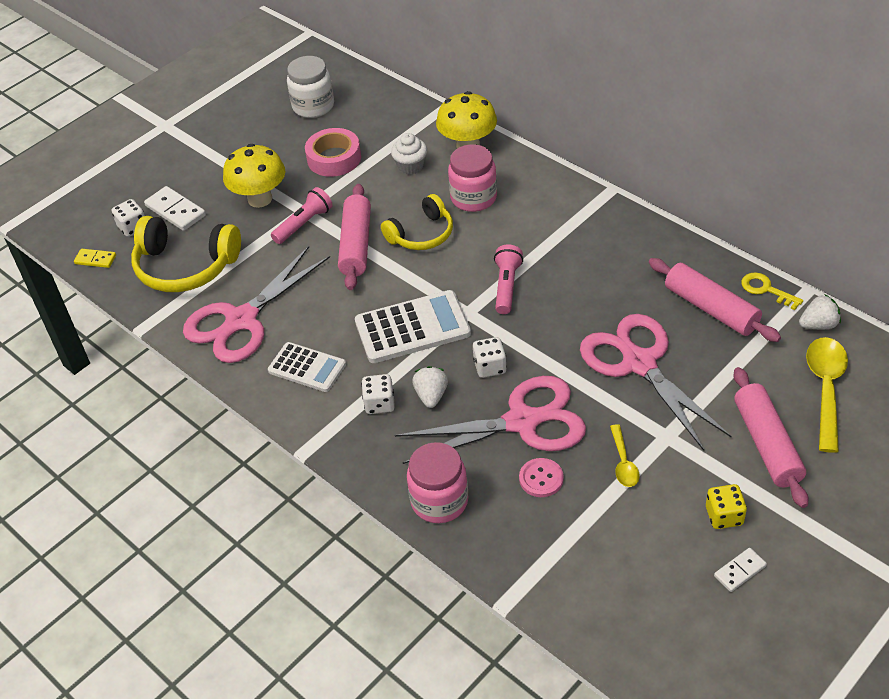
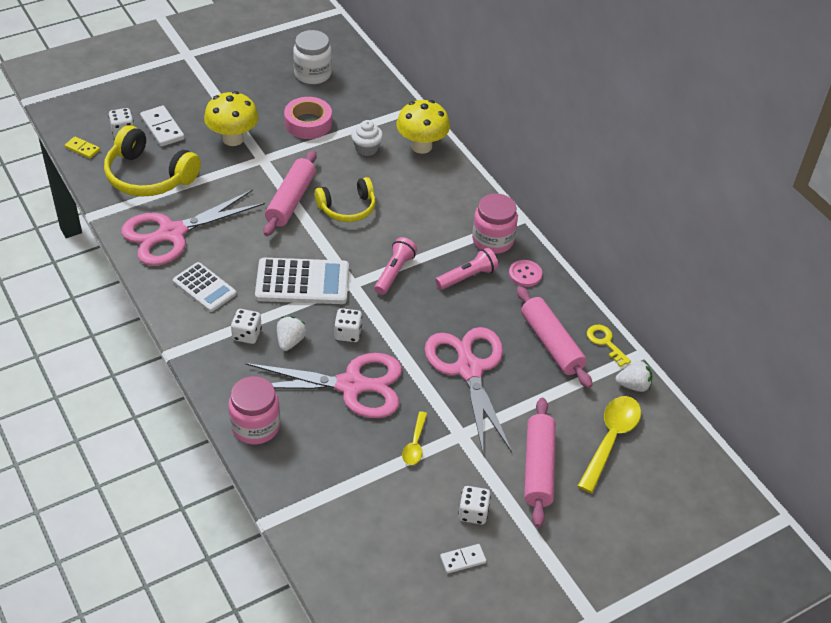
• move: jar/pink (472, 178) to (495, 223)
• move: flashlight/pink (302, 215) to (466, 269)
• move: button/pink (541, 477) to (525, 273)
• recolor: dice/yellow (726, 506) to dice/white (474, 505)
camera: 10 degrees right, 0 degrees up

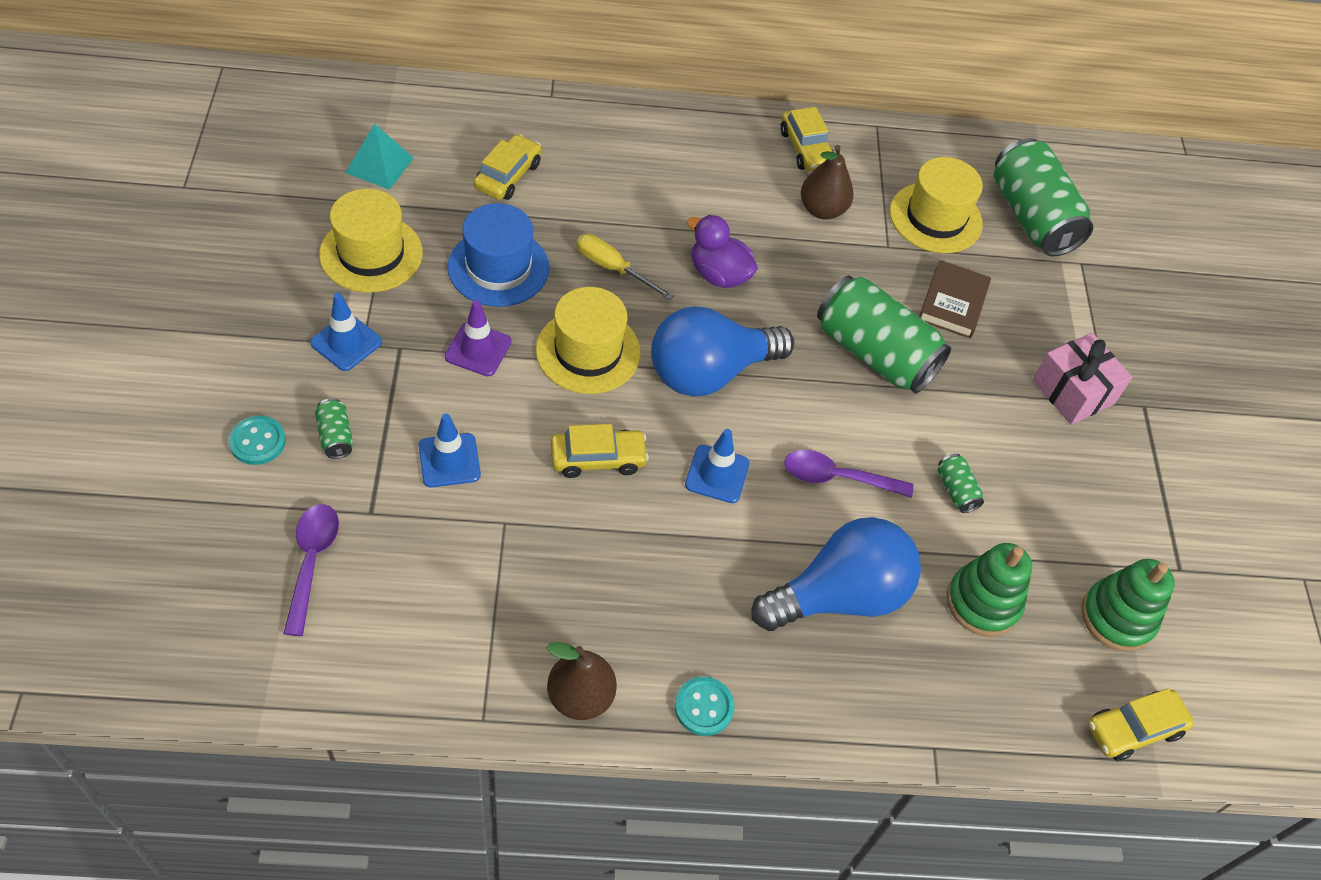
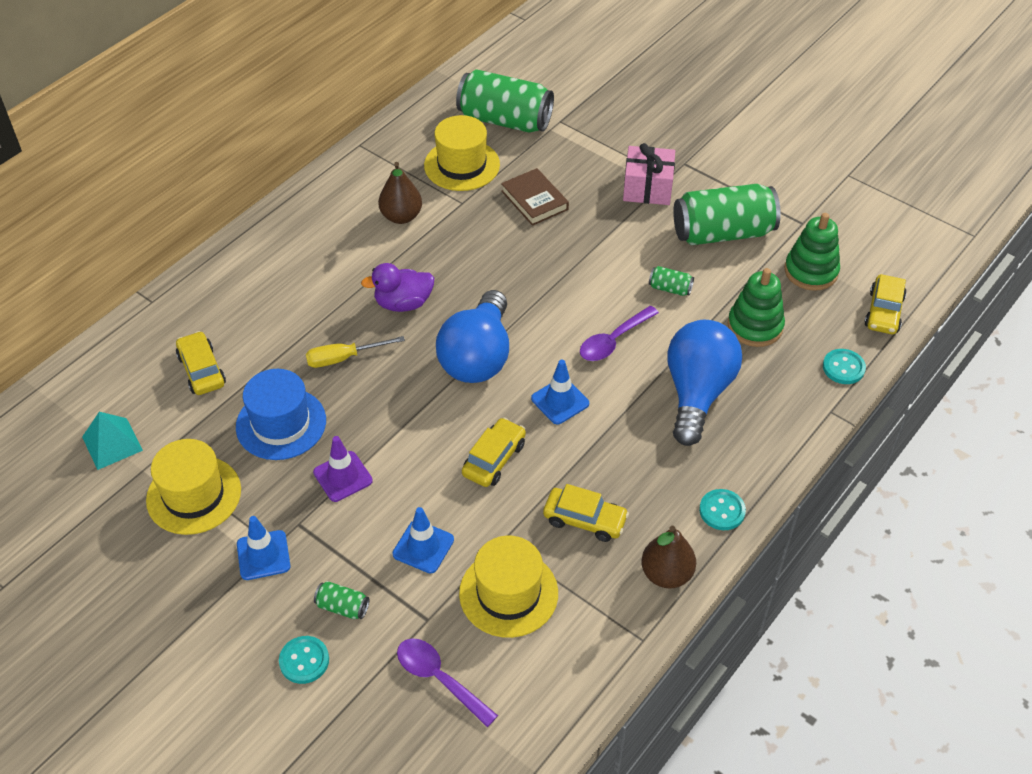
• move: car/yellow (807, 139) to (586, 513)
• move: can/green (884, 335) to (727, 214)
• move: hat/yellow (588, 340) to (508, 587)
• insert: button/turquoise (844, 366)
camera: 45 degrees left, 5 degrees down

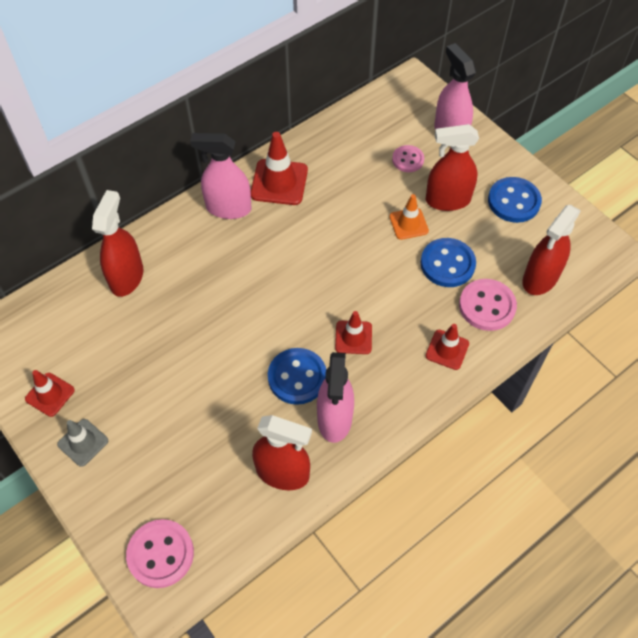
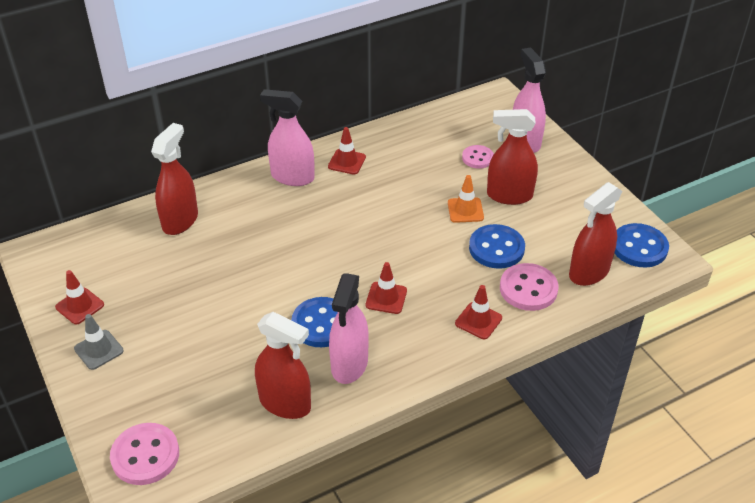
• resize: traffic cone/red (279, 168) = (347, 150) x0.62
• move: button/blue (515, 200) to (642, 245)
camera: 10 degrees right, 15 degrees down

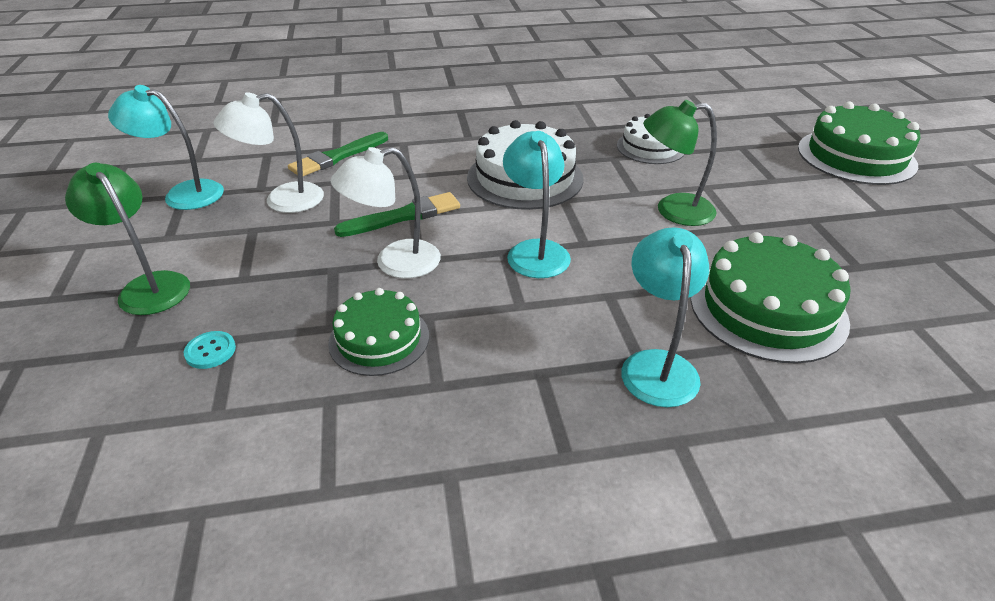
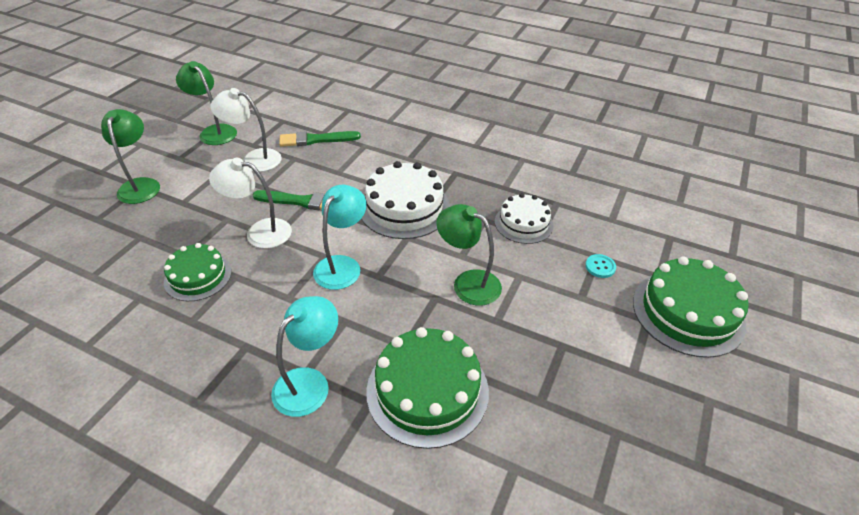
• recolor: lamp/turquoise (166, 147) to lamp/green (206, 103)
• move: button/turquoise (210, 350) to (600, 266)
camera: 35 degrees right, 5 degrees up

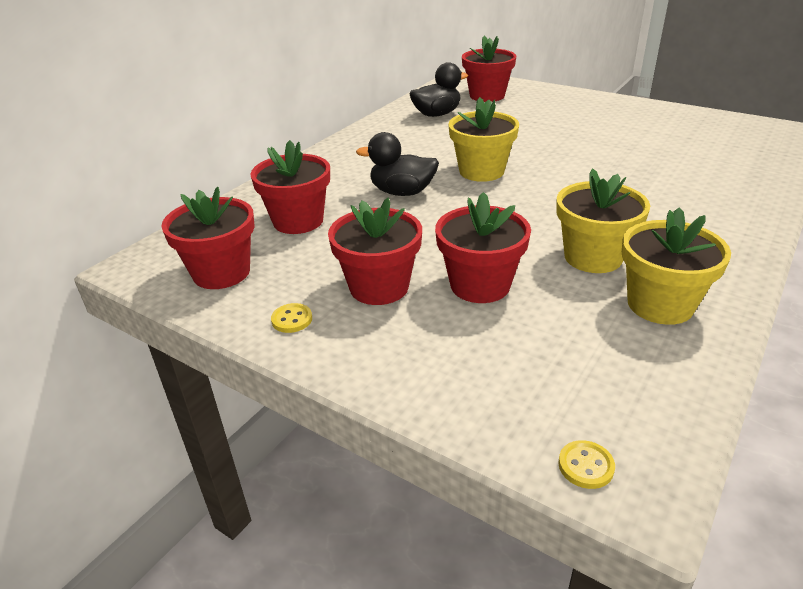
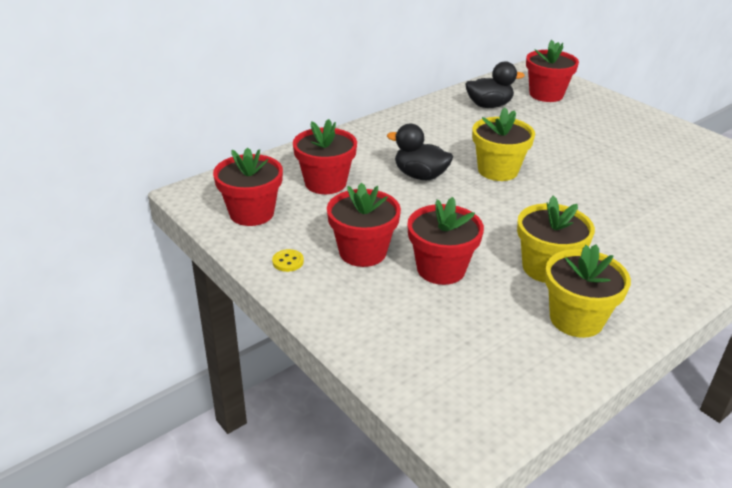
• delete: button/yellow (586, 464)
camera: 15 degrees right, 0 degrees up

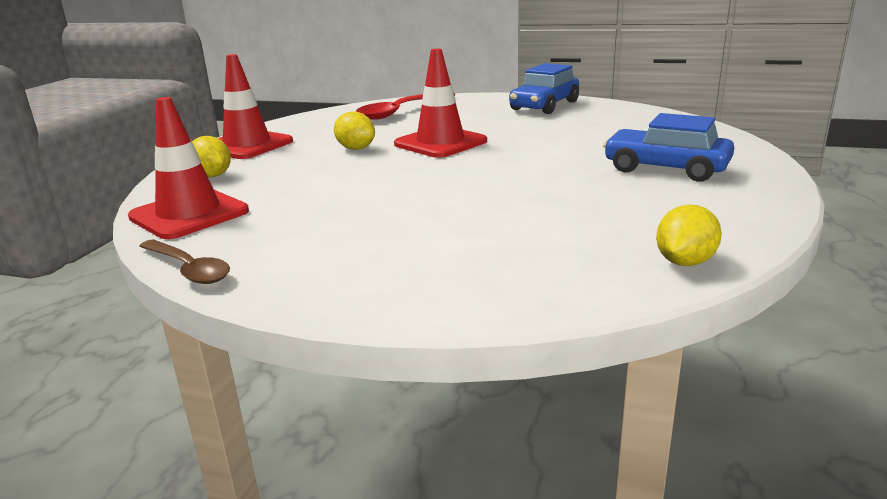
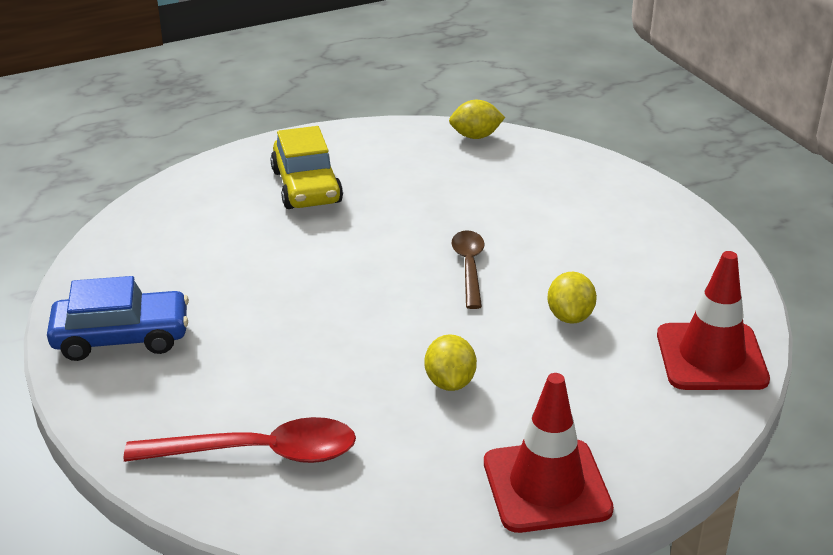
• delete: traffic cone/red (440, 103)
• recolor: car/blue (668, 147) to car/yellow (306, 167)
• move: lemon/yellow (211, 156) to (572, 298)
• move: spoon/brown (184, 261) to (468, 269)
camera: 135 degrees left, 10 degrees up

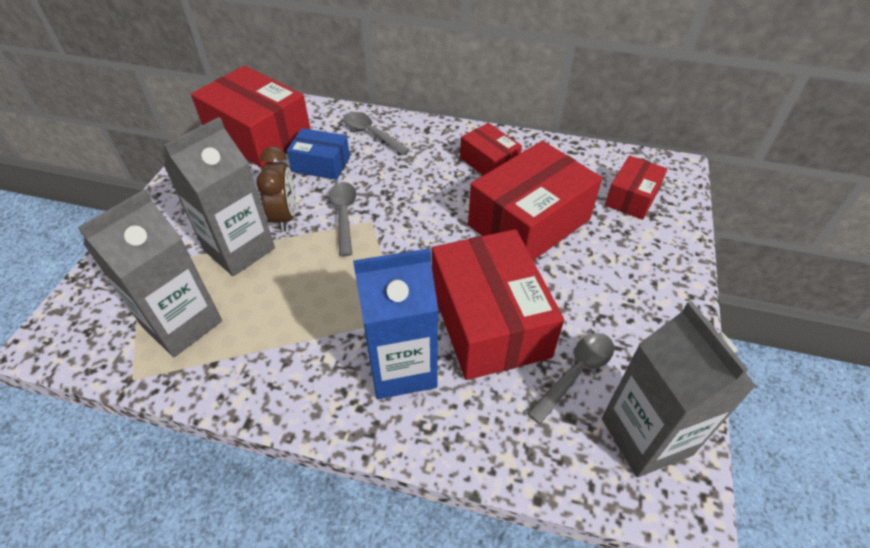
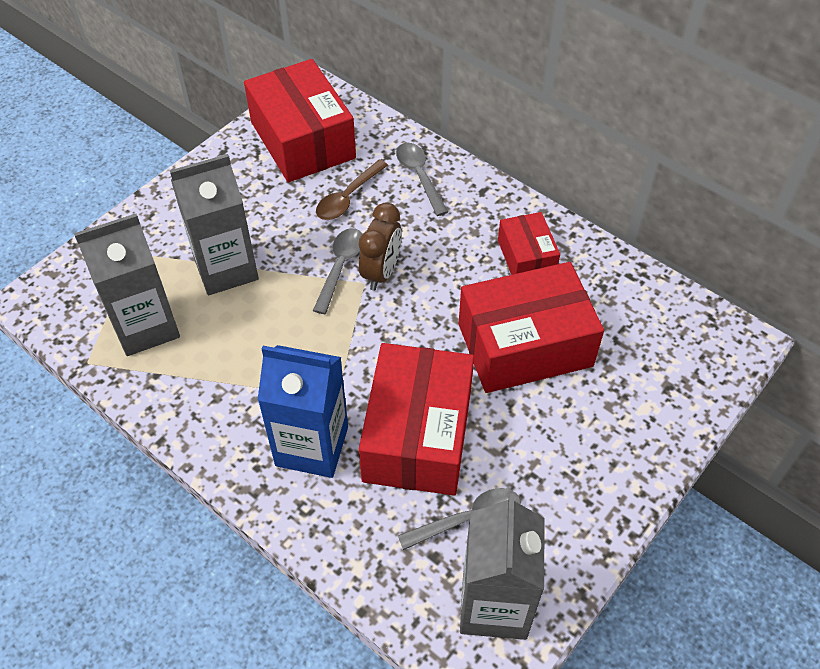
• replace: box/blue (318, 154) to spoon/brown (352, 190)
• move: clock/brown (276, 189) to (380, 247)
• delete: box/red (636, 188)
camera: 25 degrees right, 5 degrees up

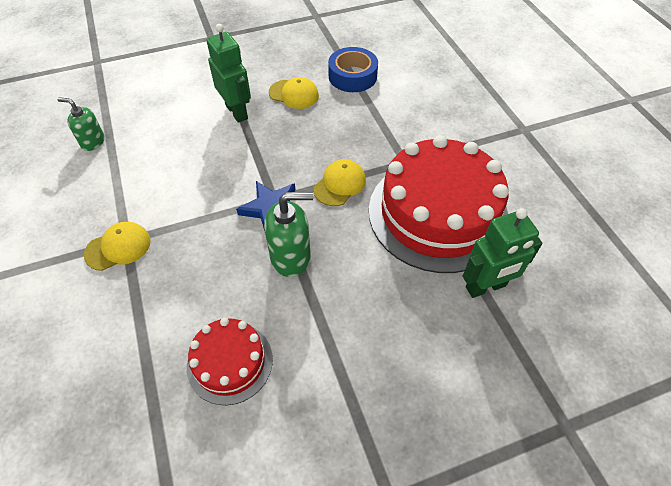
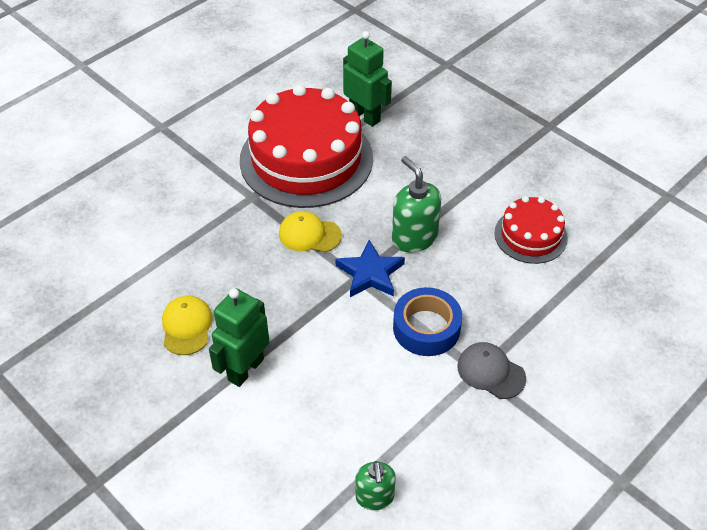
• move: tape/blue (353, 69) to (427, 321)
• recolor: cap/yellow (117, 246) to cap/grey (491, 370)
camera: 115 degrees left, 5 degrees down

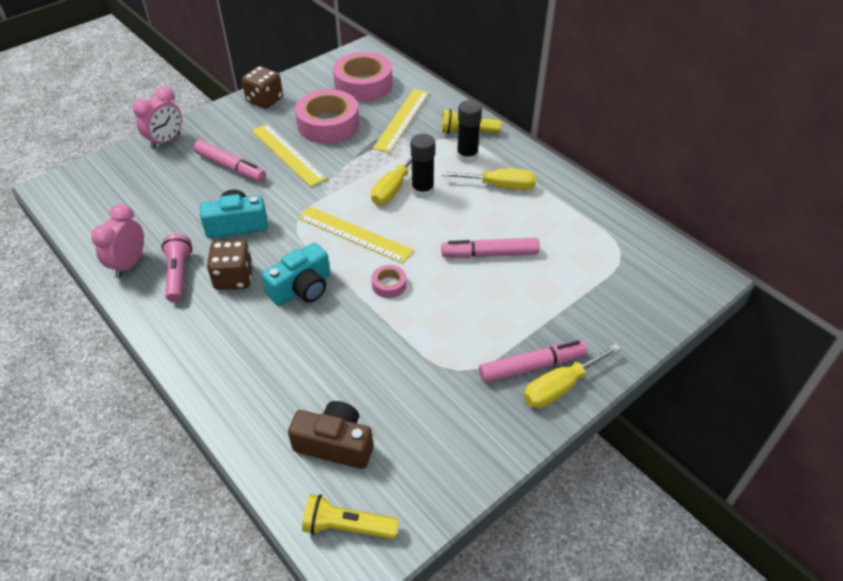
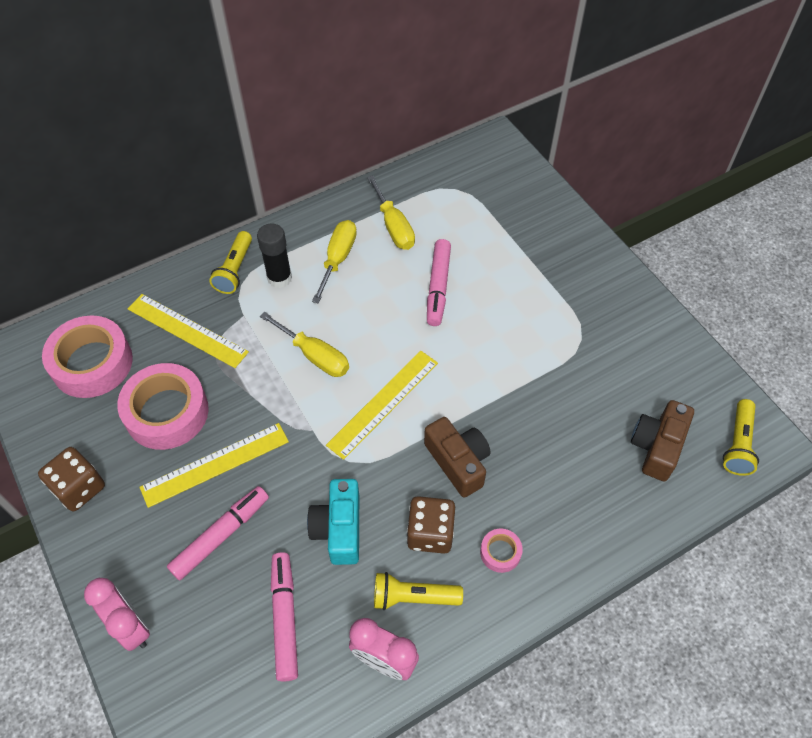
• delete: glue stick/black (423, 166)
• recolor: flashlight/pink (176, 268) to flashlight/yellow (418, 591)
• recolor: camera/turquoise (296, 274) to camera/brown (457, 457)
• move: tape/pink (389, 281) to (501, 550)
• move: marker/pink (533, 361) to (284, 617)
• move: screwdriver/yellow (572, 376) to (391, 212)
camera: 80 degrees left, 10 degrees up

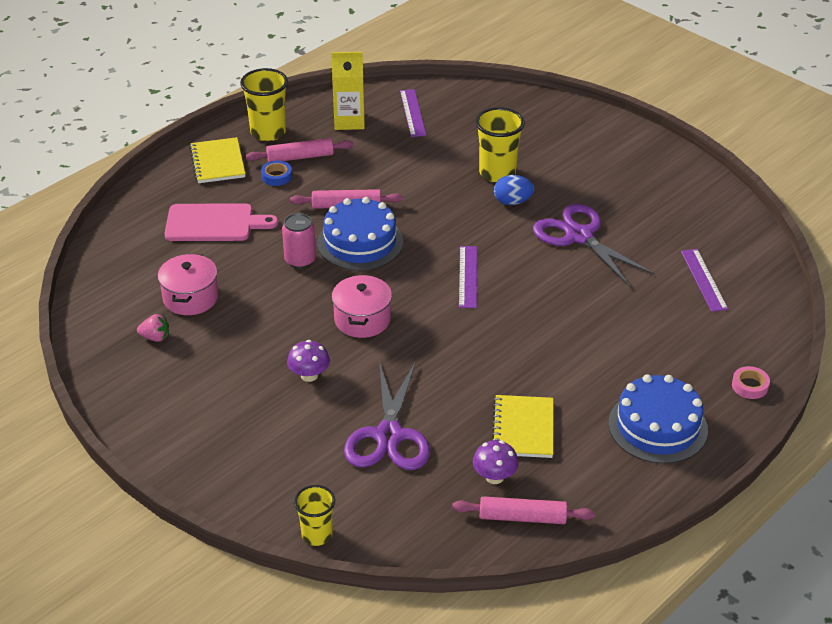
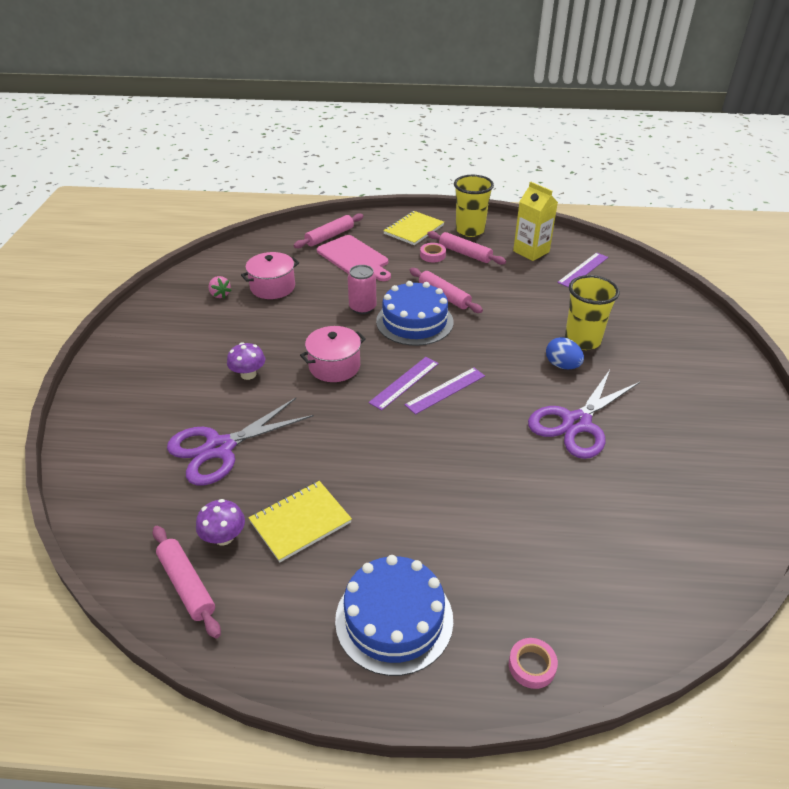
• recolor: tape/blue (276, 173) to tape/pink (433, 252)
• rotate: scissors/purple (593, 245) = (584, 414) 150 degrees counterclockwise
• move: ruler/purple (704, 280) to (404, 383)
• delete: cup/yellow (314, 515)
• insert: rolling pin/pink (328, 230)
camera: 50 degrees right, 0 degrees up

